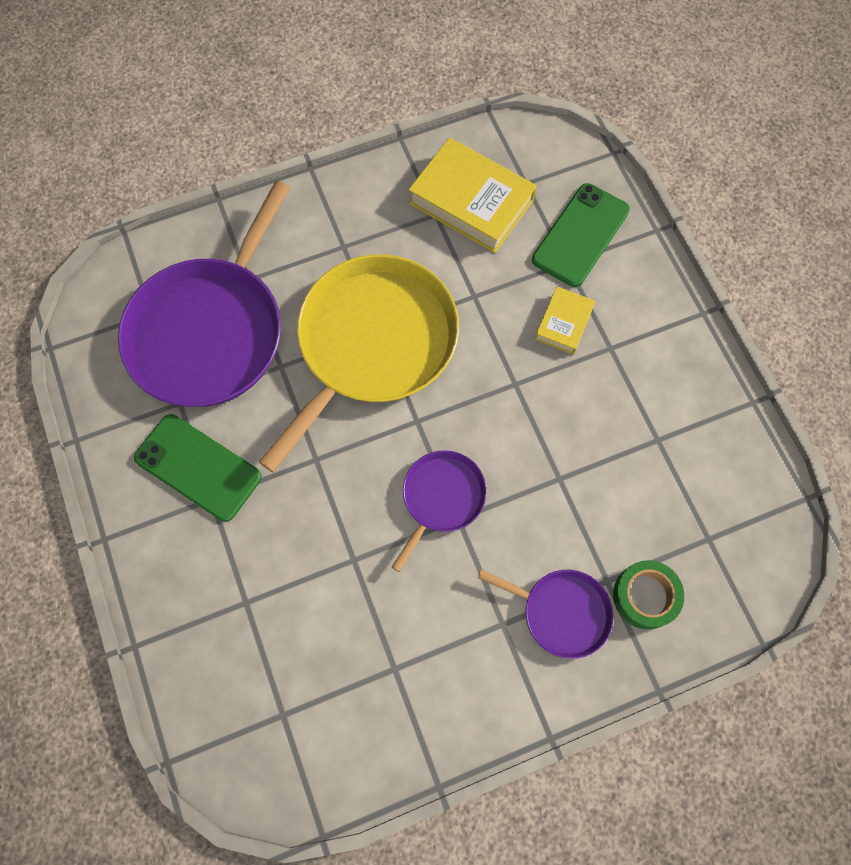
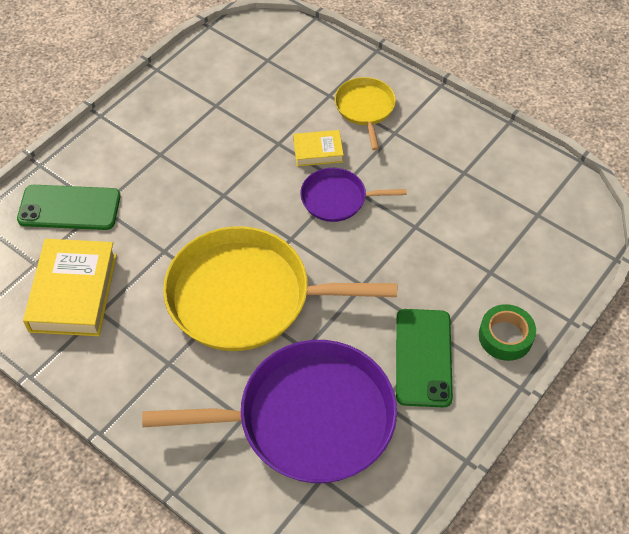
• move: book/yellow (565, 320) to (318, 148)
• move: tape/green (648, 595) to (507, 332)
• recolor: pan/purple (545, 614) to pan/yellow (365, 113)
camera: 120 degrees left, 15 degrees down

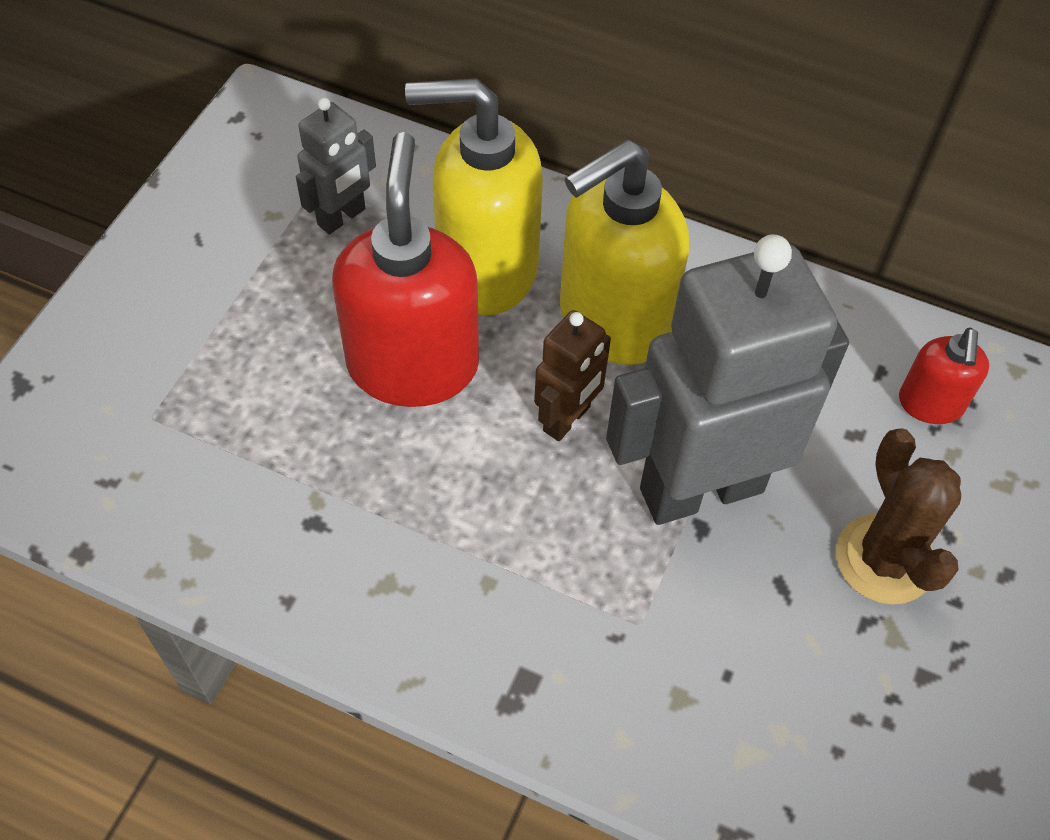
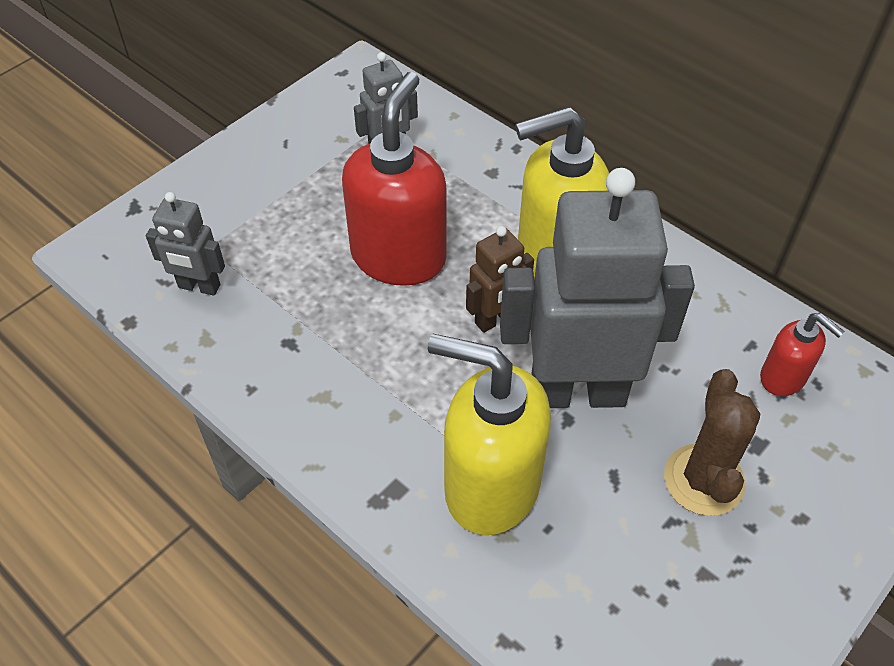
• move: soap dispenser/yellow (474, 196) to (489, 434)
• rotate: soap dispenser/red (944, 376) = (802, 354) 75 degrees counterclockwise
• insert: robot/grey (185, 244)
camera: 20 degrees right, 5 degrees down

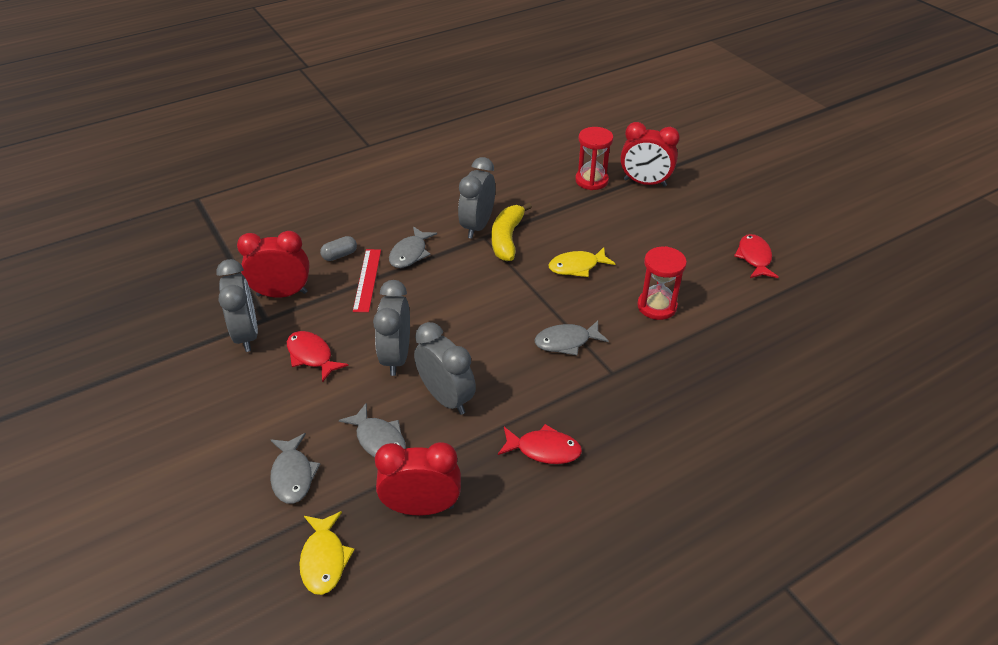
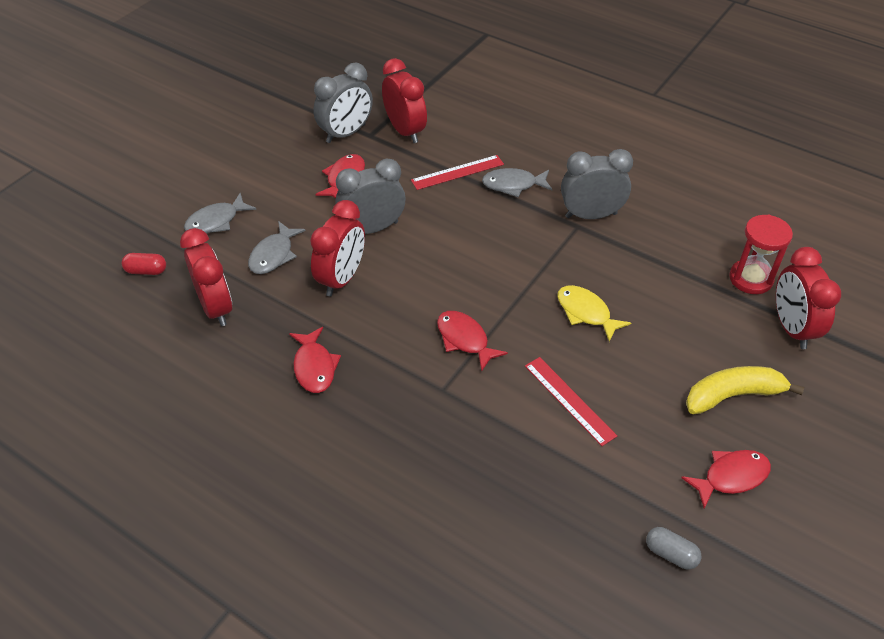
• move: banana/yellow (512, 231) to (745, 390)
• move: capsule/grey (338, 248) to (673, 548)
• replace: hourglass/red (662, 283) to ruler/red (571, 401)
• recolor: fish/grey (572, 337) to fish/red (472, 341)
• recolor: clock/grey (445, 368) to clock/red (337, 248)
• replace: fish/yellow (327, 553) to capsule/red (144, 264)
camera: 65 degrees right, 5 degrees up

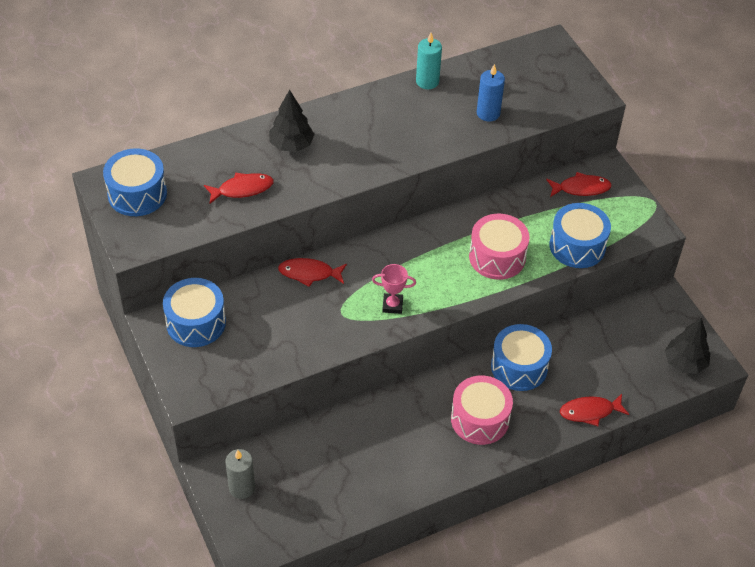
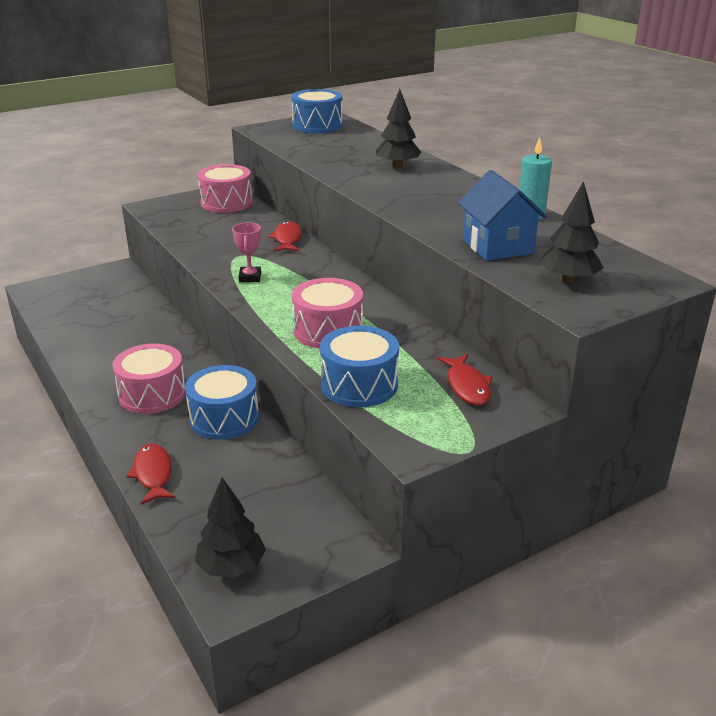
• replace: candle/blue (491, 93) to house/blue (502, 215)
• delete: fish/red (239, 188)
• recolor: drum/blue (194, 312) to drum/pink (225, 188)
• delete: candle/grey (240, 474)
• insert: tree/black (572, 232)
camera: 85 degrees right, 20 degrees down

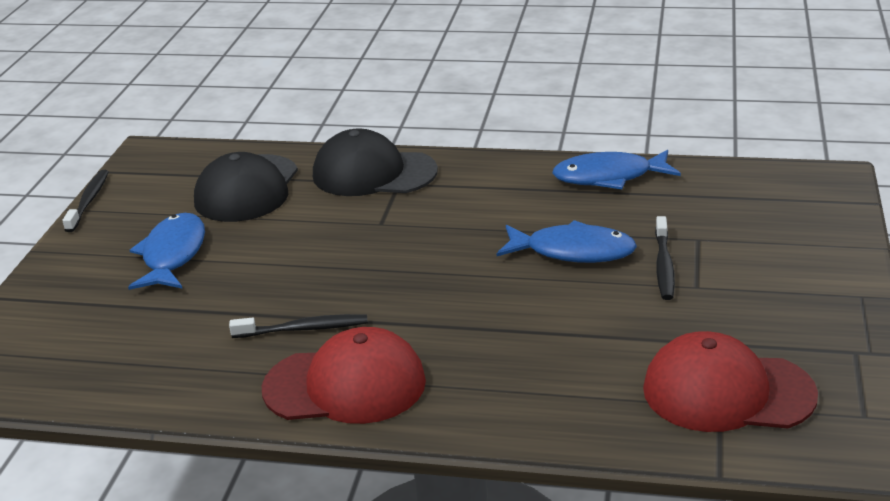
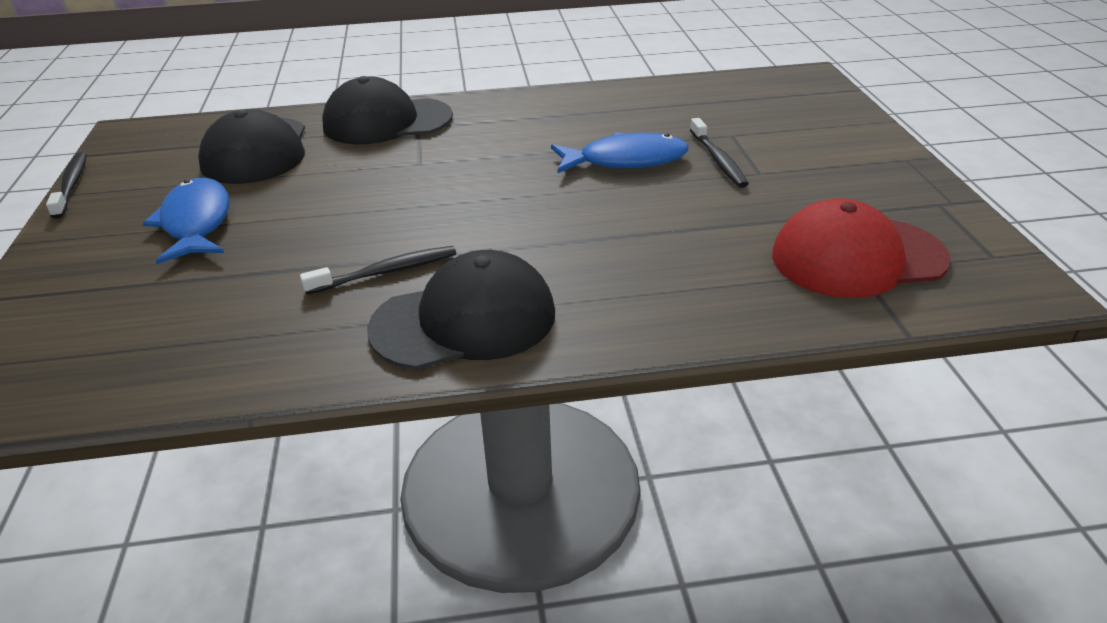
• delete: fish/blue (616, 169)
• recolor: cap/red (344, 375) to cap/black (461, 310)
camera: 20 degrees left, 5 degrees up

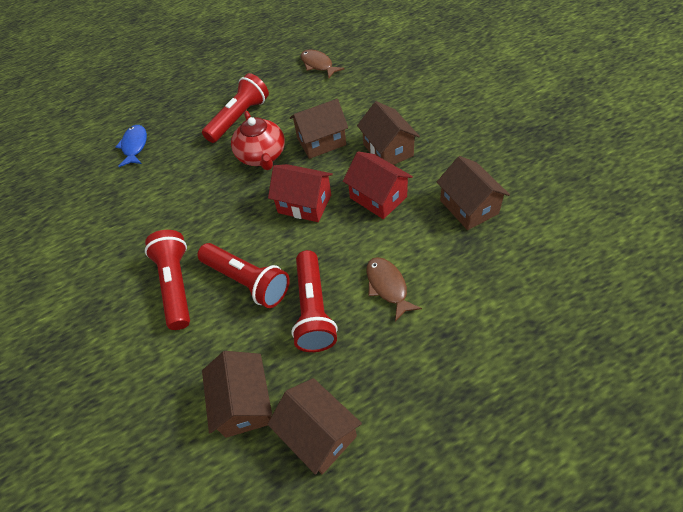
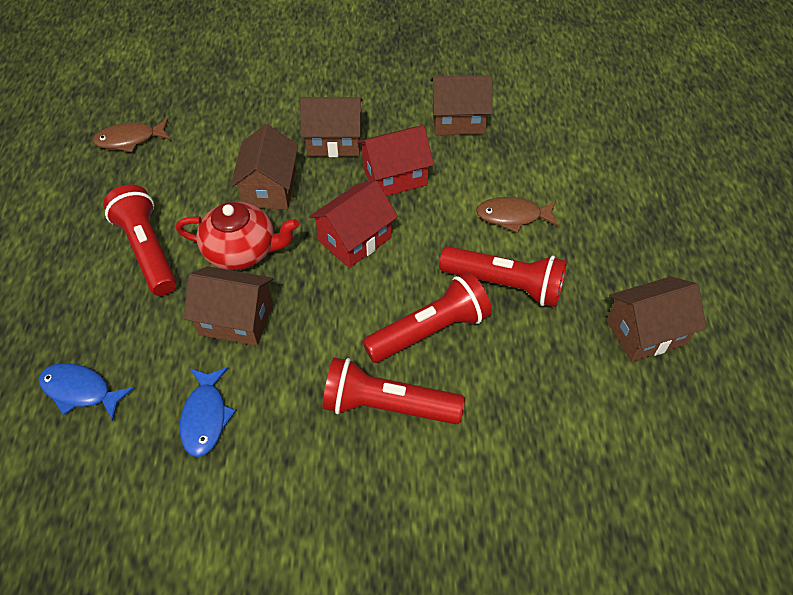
• move: house/brown (237, 394) to (228, 306)
• insert: fish/blue (207, 412)
camera: 70 degrees left, 0 degrees up

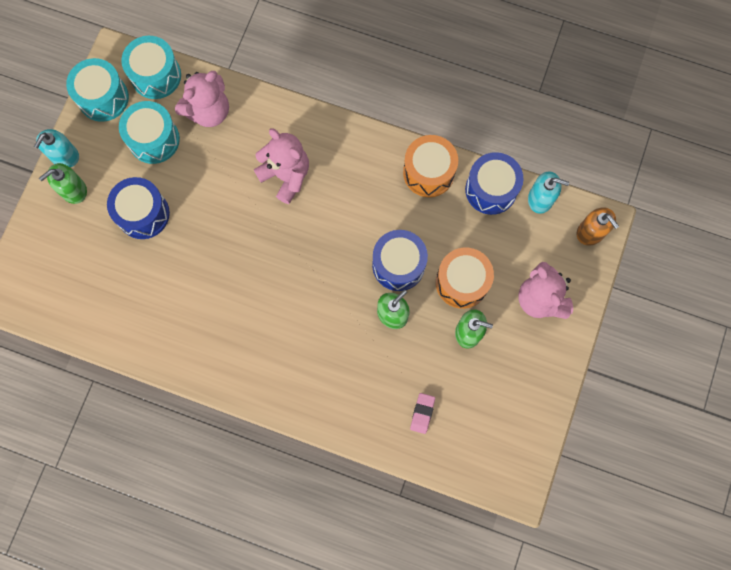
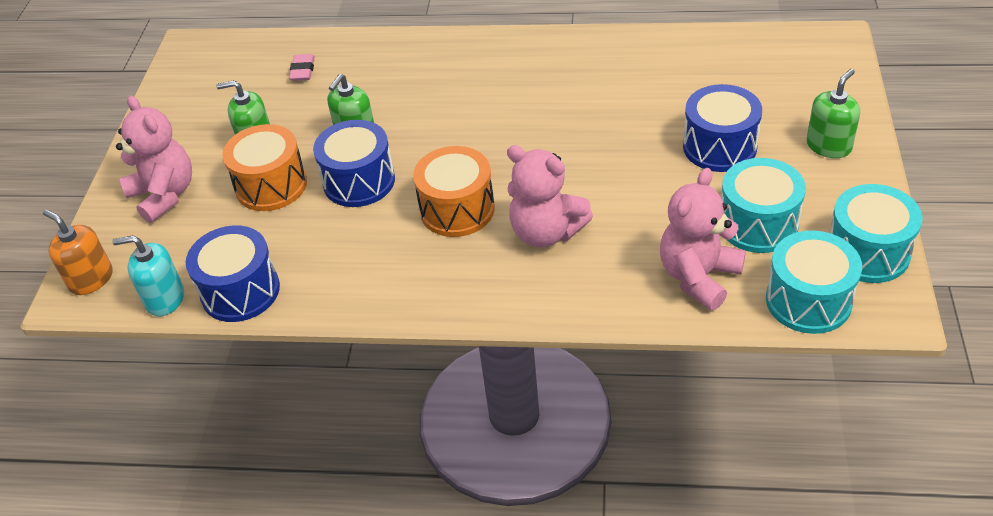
• delete: soap dispenser/turquoise (56, 148)
• move: drum/orange (430, 166) to (454, 191)
camera: 170 degrees right, 30 degrees down

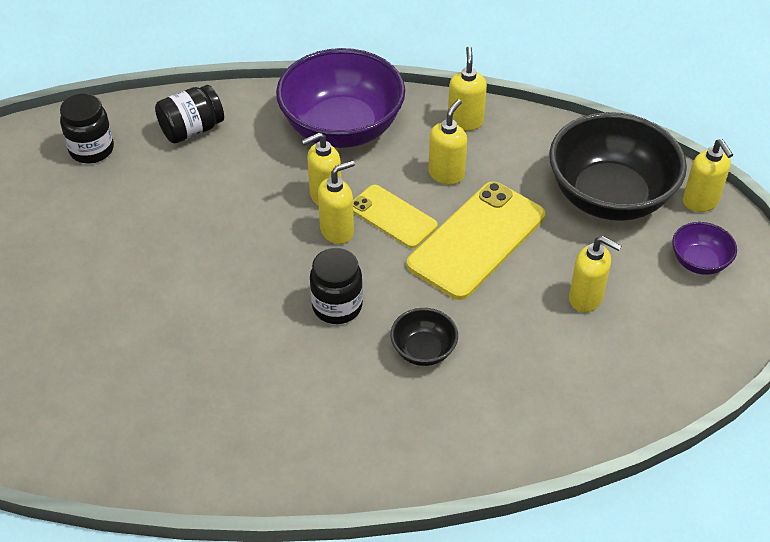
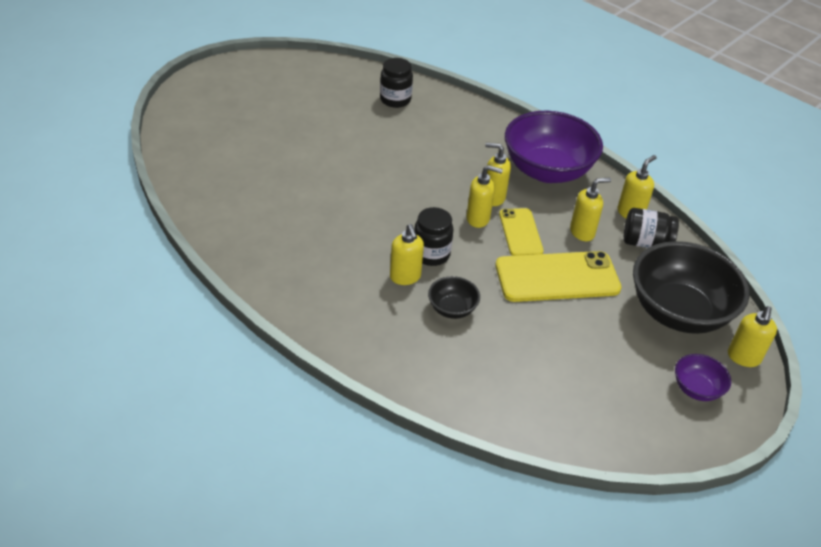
• move: jar/black (189, 114) to (651, 228)
• move: soap dispenser/yellow (595, 274) to (407, 254)
camera: 40 degrees right, 5 degrees down

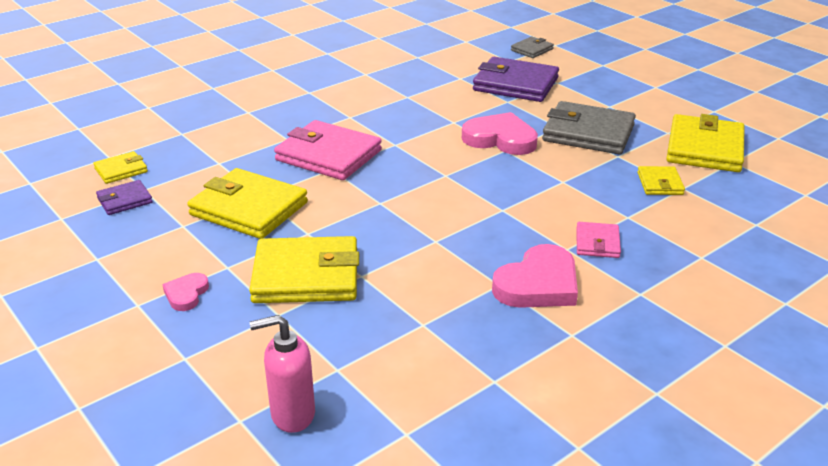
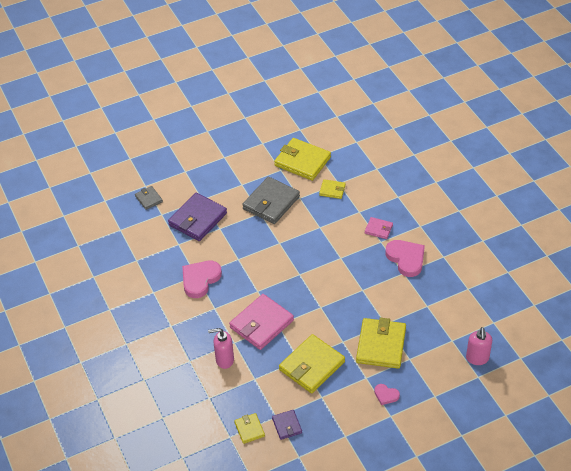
• move: heart/pink (500, 133) to (202, 279)
• insert: soap dispenser/pink (221, 348)
camera: 75 degrees left, 15 degrees up

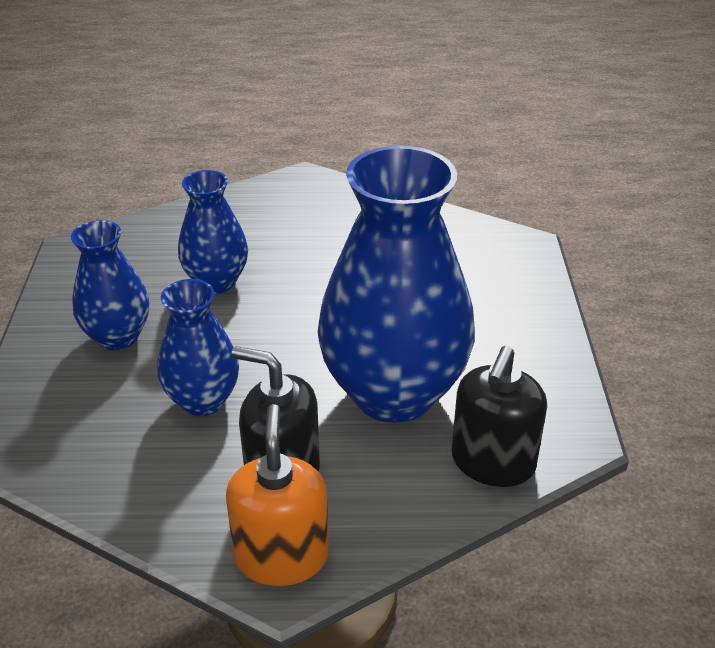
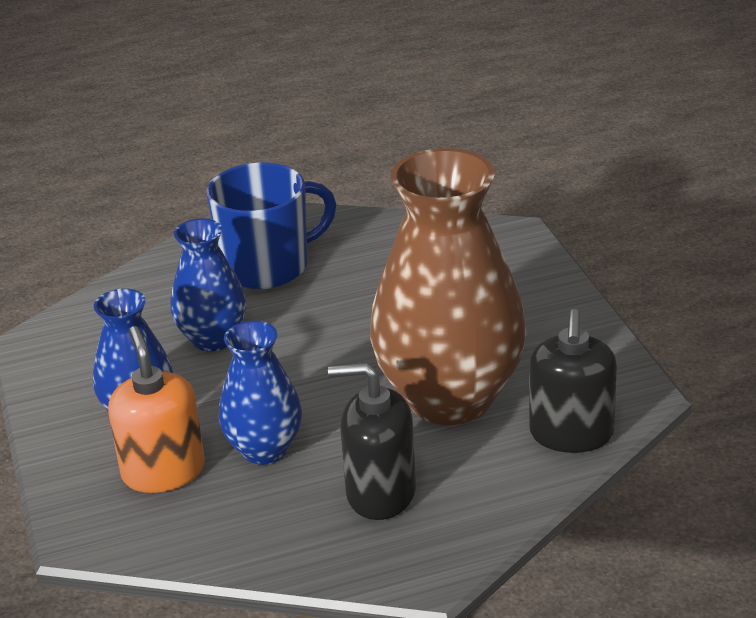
• recolor: vase/blue (396, 284) to vase/brown (448, 286)
• move: soap dispenser/orange (277, 495) to (156, 409)
• insert: mug/blue (271, 226)
camera: 15 degrees left, 5 degrees down

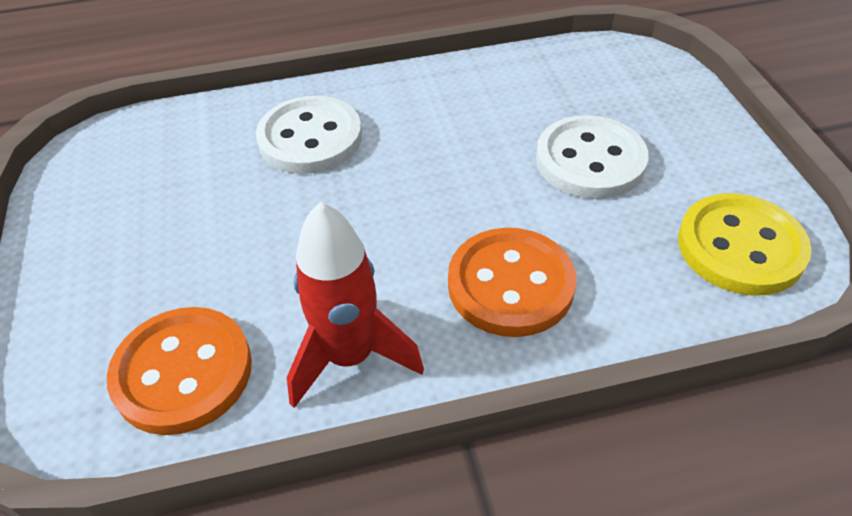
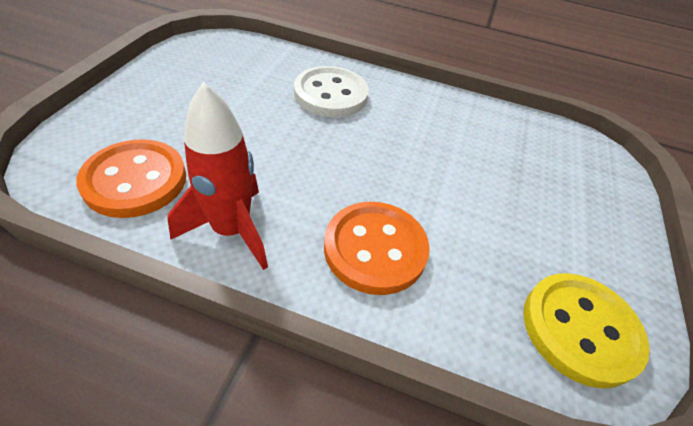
• delete: button/white (592, 157)
camera: 25 degrees right, 0 degrees up

